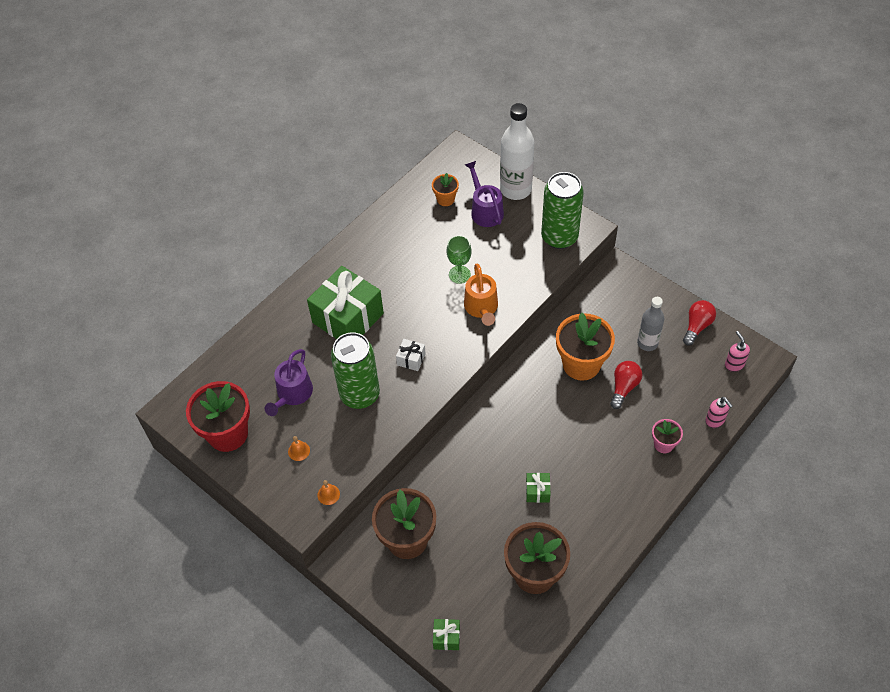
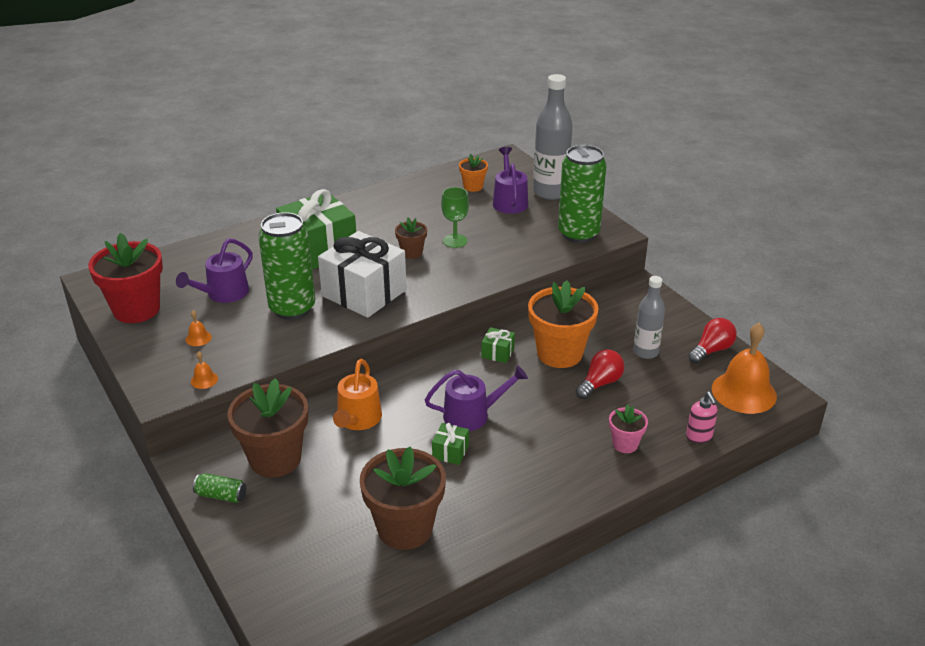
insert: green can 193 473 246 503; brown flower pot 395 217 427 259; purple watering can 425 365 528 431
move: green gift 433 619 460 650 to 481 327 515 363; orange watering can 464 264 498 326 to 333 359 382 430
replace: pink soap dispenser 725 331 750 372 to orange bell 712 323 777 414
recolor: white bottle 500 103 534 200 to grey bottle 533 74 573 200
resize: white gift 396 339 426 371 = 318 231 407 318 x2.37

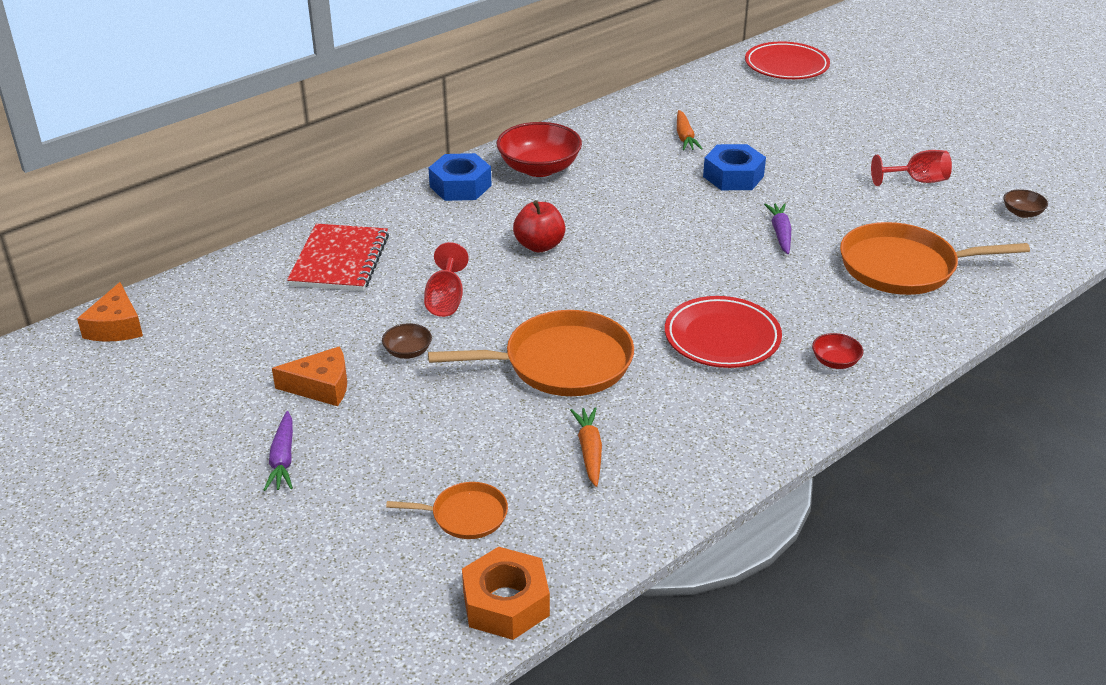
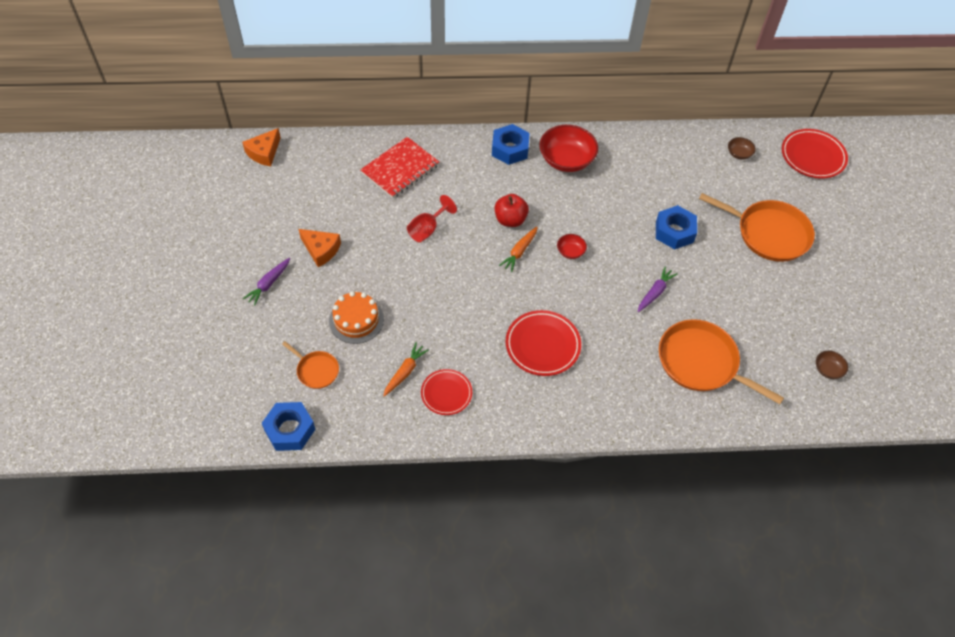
delete: red goblet 871 150 952 186
insert: orange cake 329 291 384 344; red plate 421 369 472 415
move: brown bowl 382 323 432 359 to 728 137 756 160; orange pan 428 310 634 396 to 699 193 815 262; orange carrot 677 110 703 150 to 499 227 538 272; red bowl 812 333 863 369 to 557 234 587 259
recolor: orange nut 462 547 550 640 to blue nut 262 402 315 451

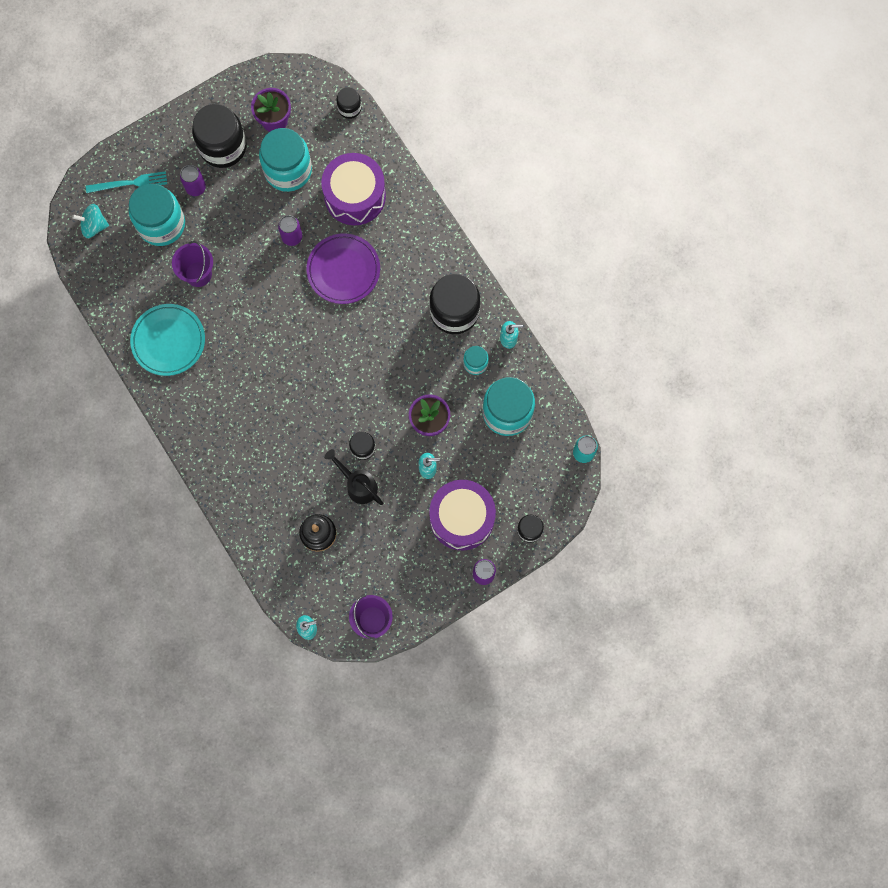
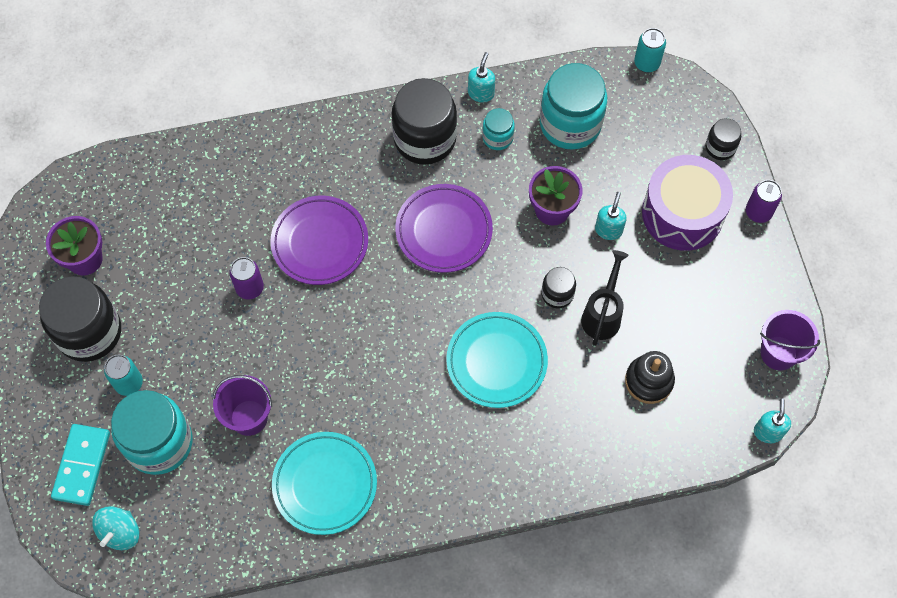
delete: turquoise jar 259 128 312 192; purple drum 321 153 386 225; black jar 336 87 361 119
insert: purple plate 395 184 493 273; turquoise plate 446 312 548 408
replace: turquoise fork 86 171 167 193 to turquoise domino 51 424 110 506
recolor: purple can 180 165 206 196 to turquoise can 104 355 143 396
rotate: black watering can 324 449 383 505 = 581 250 629 346 135 degrees clockwise

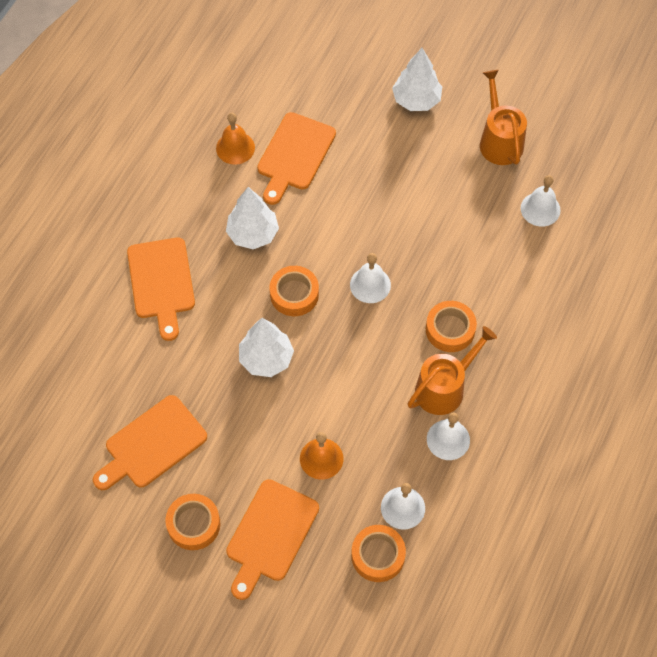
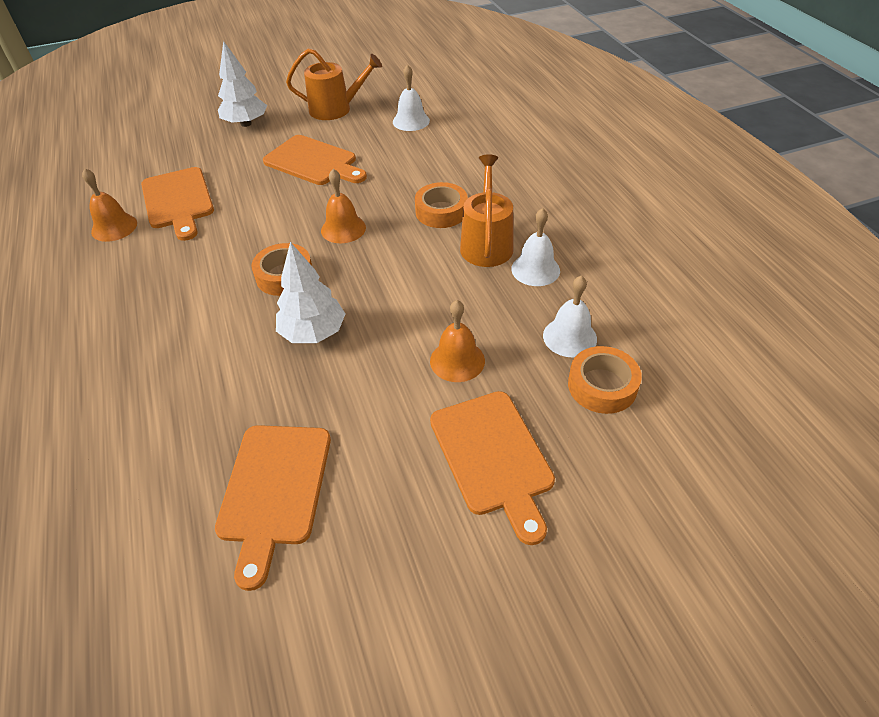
delete: orange tape 166 494 220 550; white tree 226 187 279 249
move: orange cutting board 127 238 195 341 to 263 135 367 185
recolor: white bell 350 253 391 303 to orange bell 321 169 366 243
rotate: orange watering can 480 70 527 165 = 286 49 382 120 150 degrees clockwise

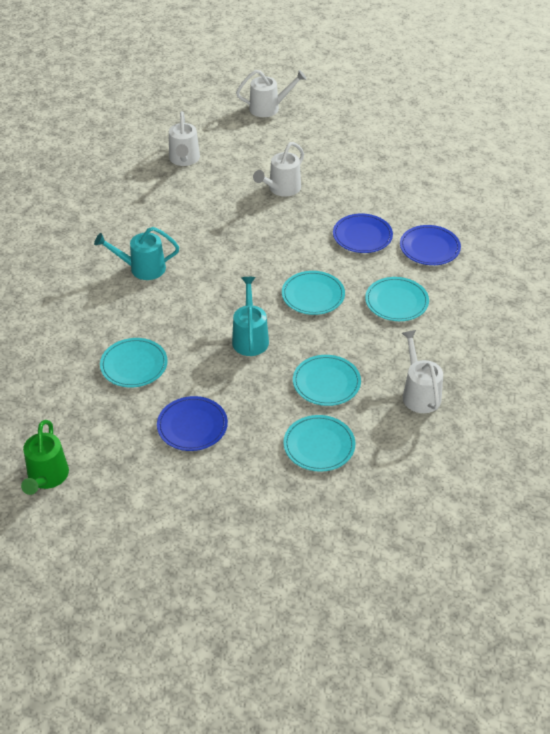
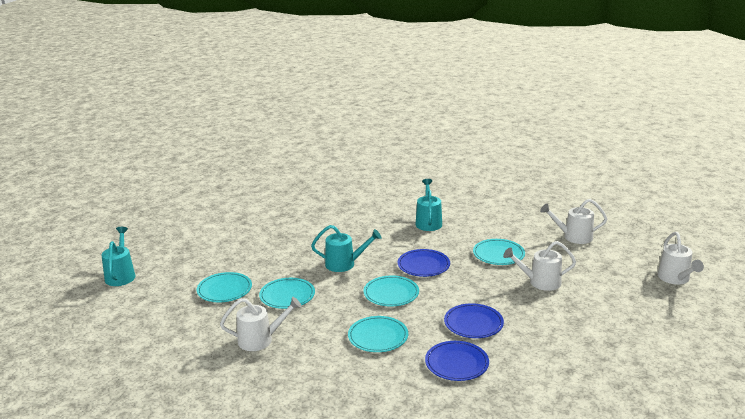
delete: green watering can 21 420 69 495
insert: turquoise watering can 101 227 135 286
move: turquoise plate 100 338 168 387 to 473 239 525 265; blue plate 157 396 228 451 to 397 249 450 277
rotate: white watering can 253 142 304 197 = 503 241 576 291 45 degrees counterclockwise

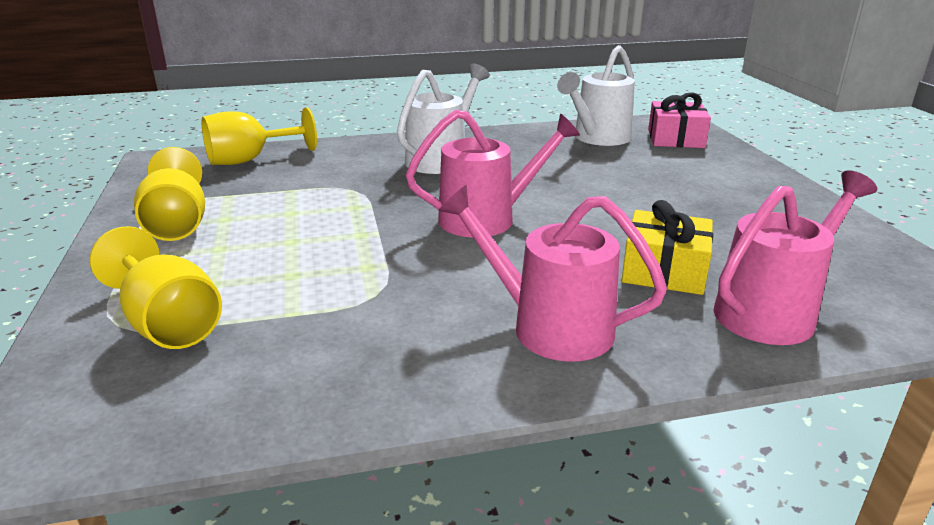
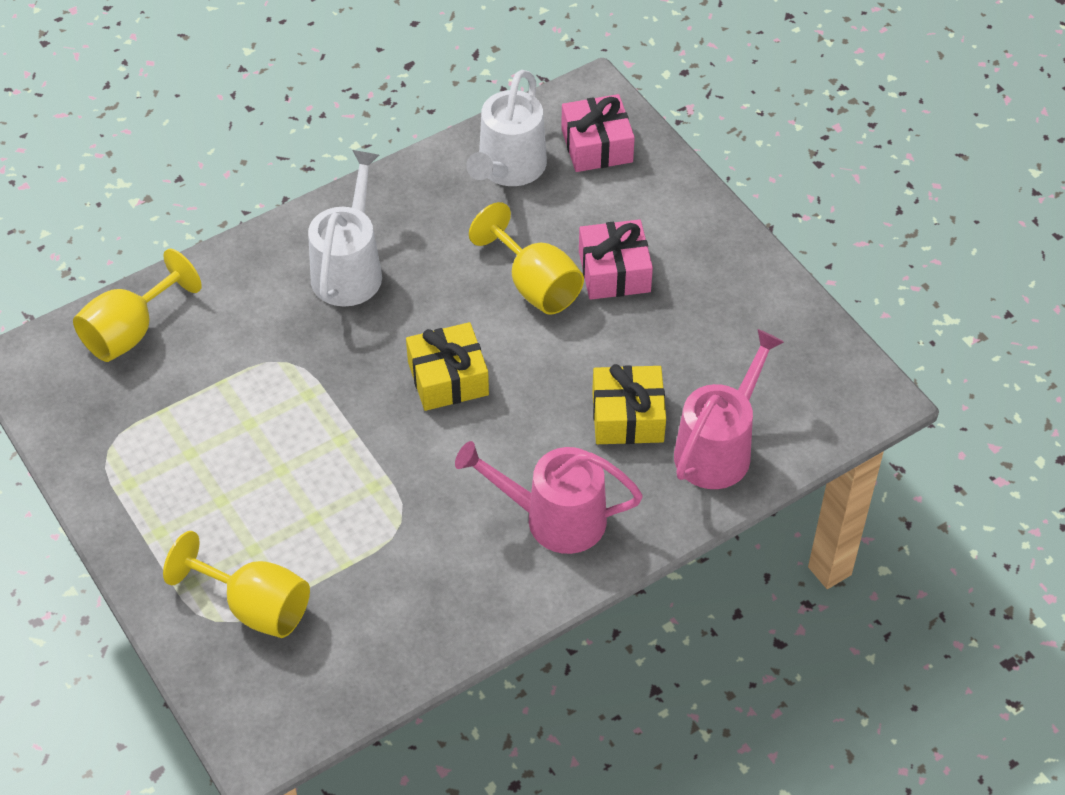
insert: pink gift 579 219 653 300
move: yellow goblet 134 147 205 241 to 469 202 584 315
replace: pink watering can 406 110 580 237 to yellow gift 406 322 489 411

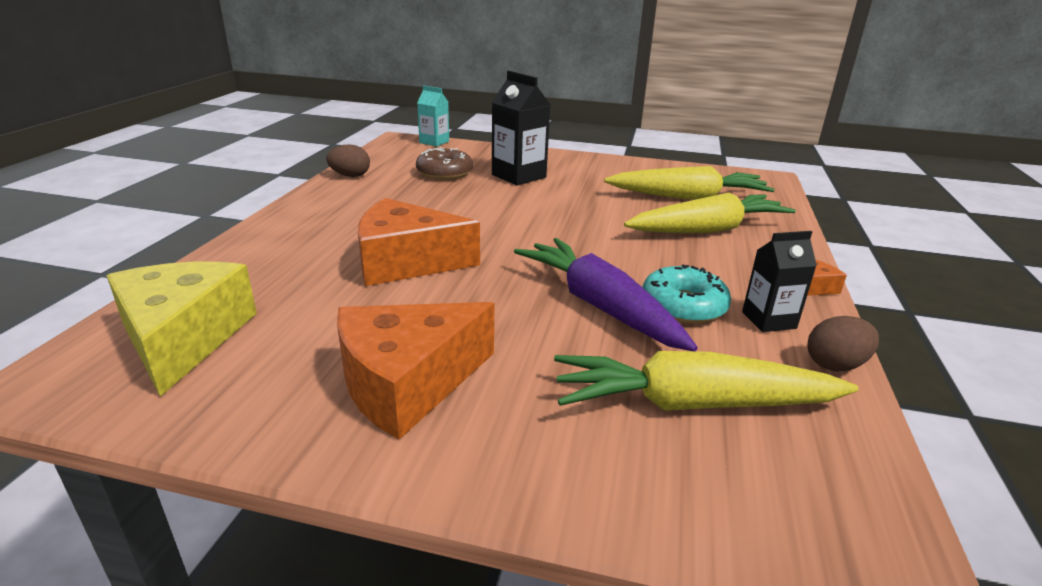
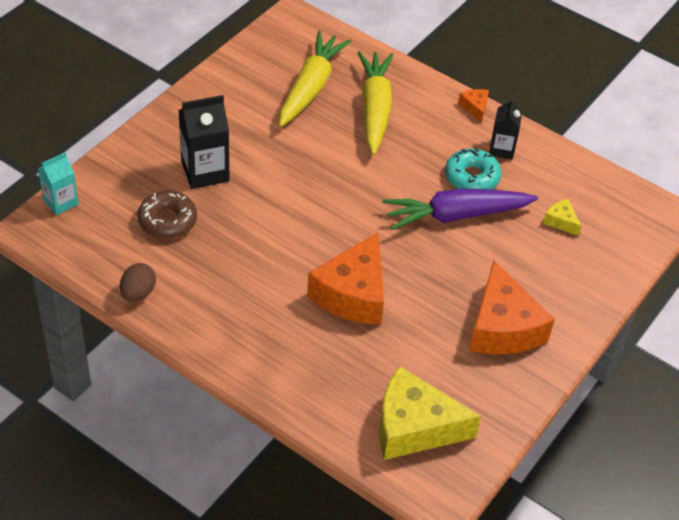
delete: brown egg 808 316 879 371
replace: yellow carrot 554 351 859 411 to yellow cheese 543 199 581 236

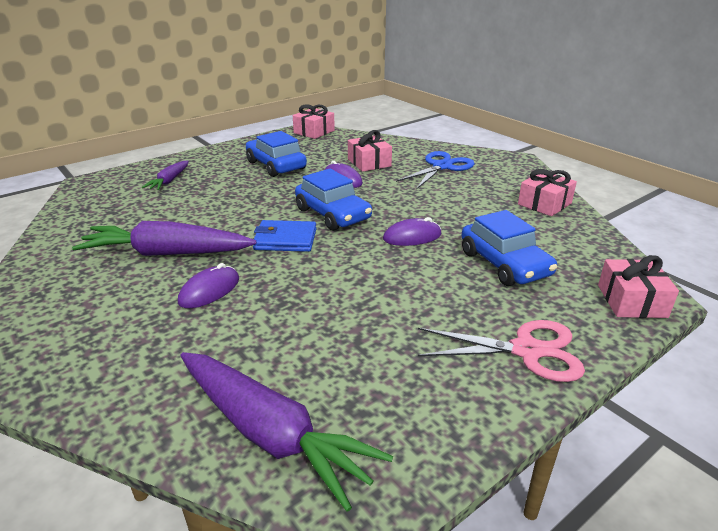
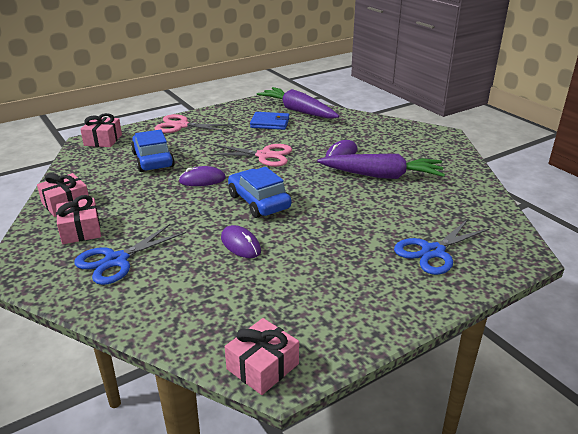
delete: blue car 246 131 307 177
insert: pink scissors 207 144 292 167
move: blue wallet 253 220 317 252 to 250 112 289 130; pink gift 348 130 392 172 to 56 195 101 244
replace: purple carrot 142 161 189 190 to blue scissors 394 219 489 275

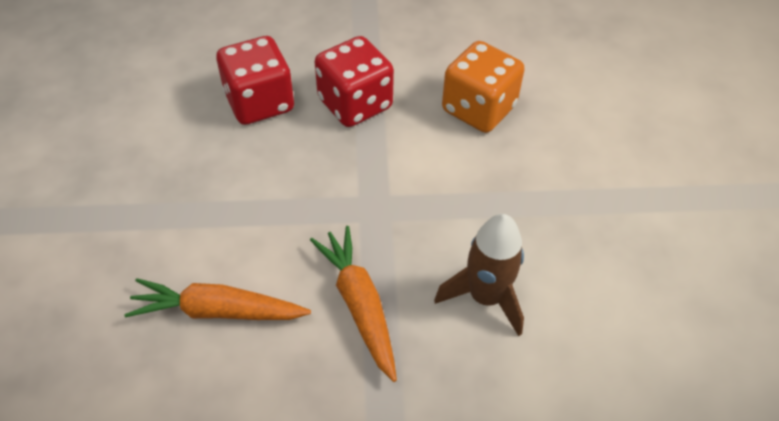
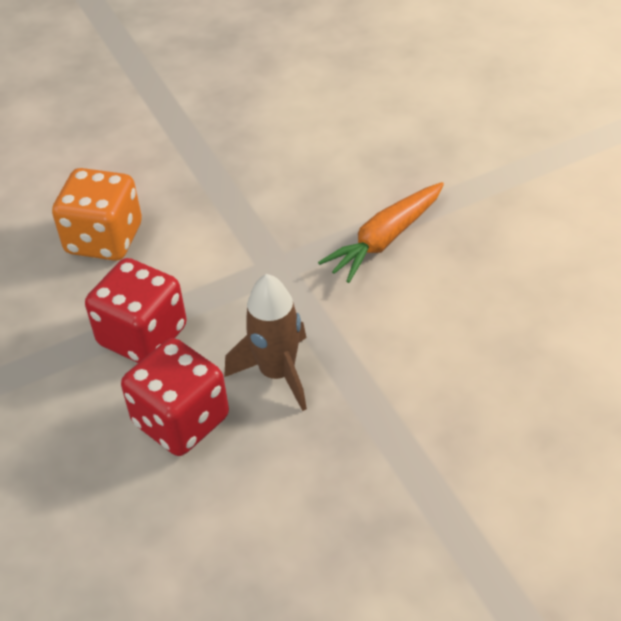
delete: orange carrot 124 278 311 320
move: brown rocket 434 214 524 336 to 224 274 307 411

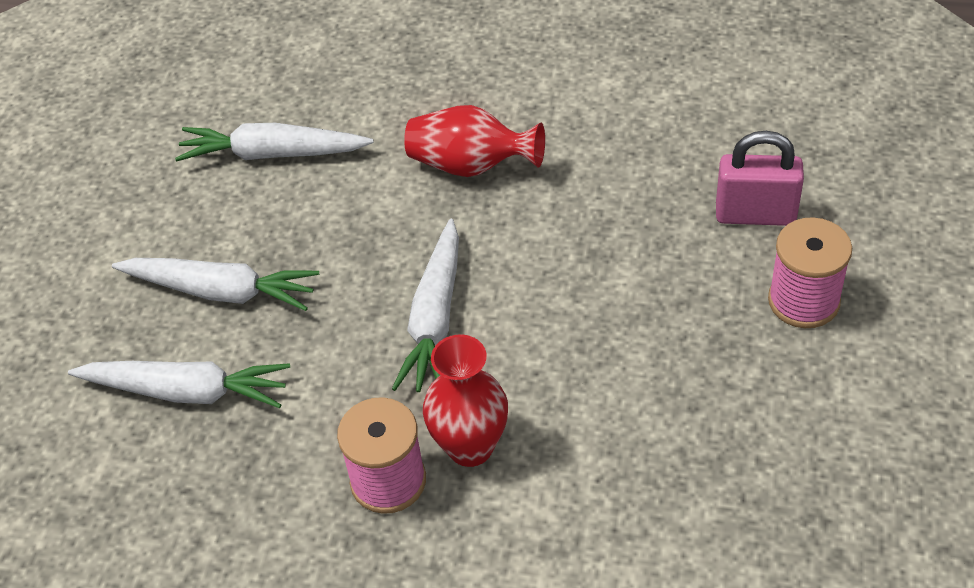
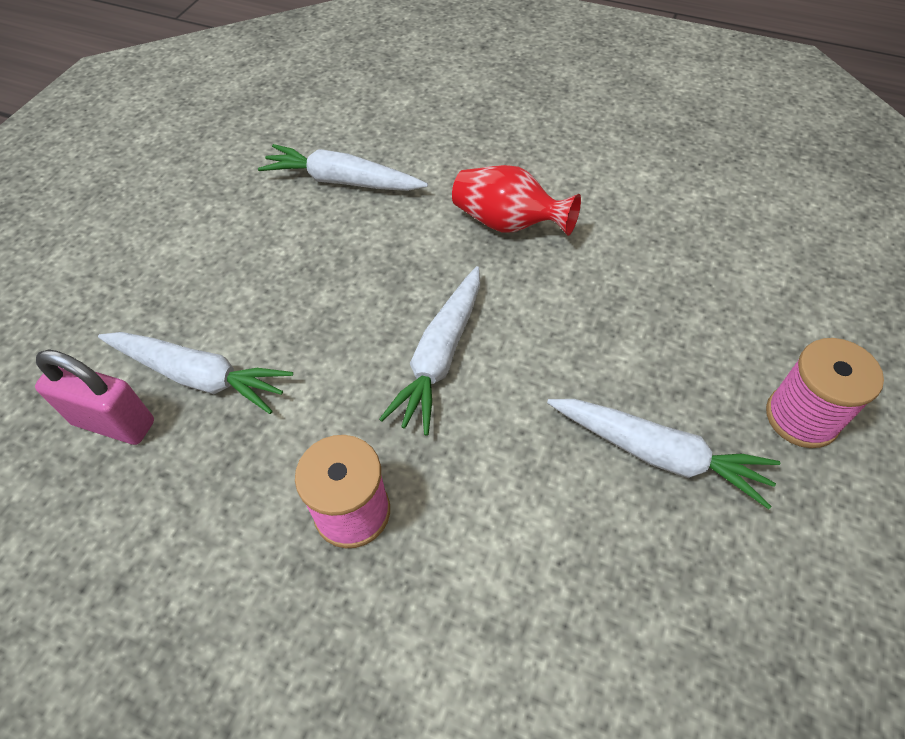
delete: red vase 423 335 508 467
move: white carrot 112 258 319 311 to 547 399 780 509; pink padlock 716 131 804 226 to 35 350 154 445

